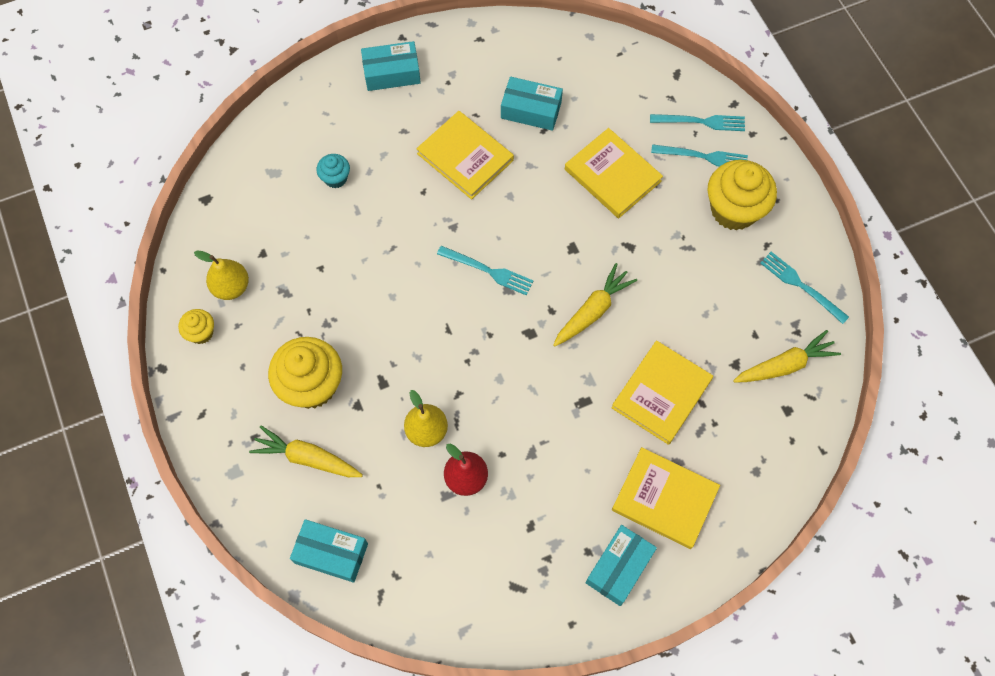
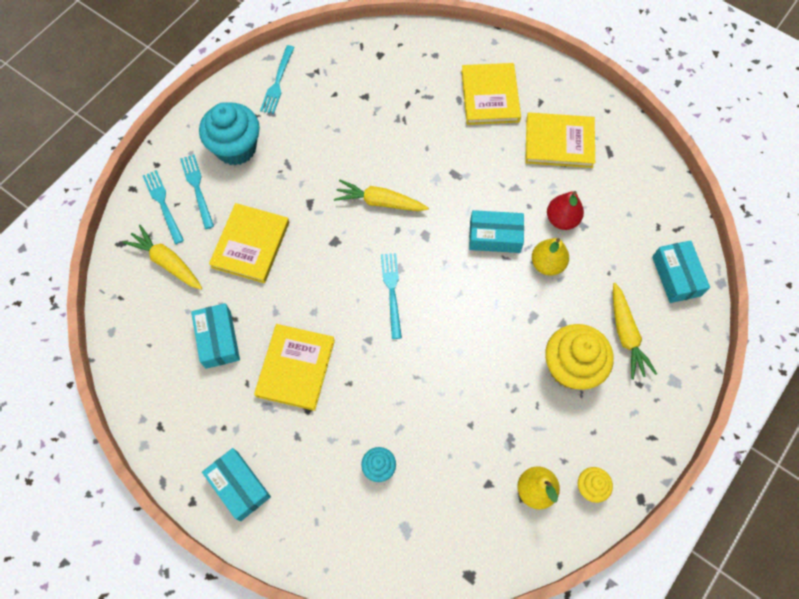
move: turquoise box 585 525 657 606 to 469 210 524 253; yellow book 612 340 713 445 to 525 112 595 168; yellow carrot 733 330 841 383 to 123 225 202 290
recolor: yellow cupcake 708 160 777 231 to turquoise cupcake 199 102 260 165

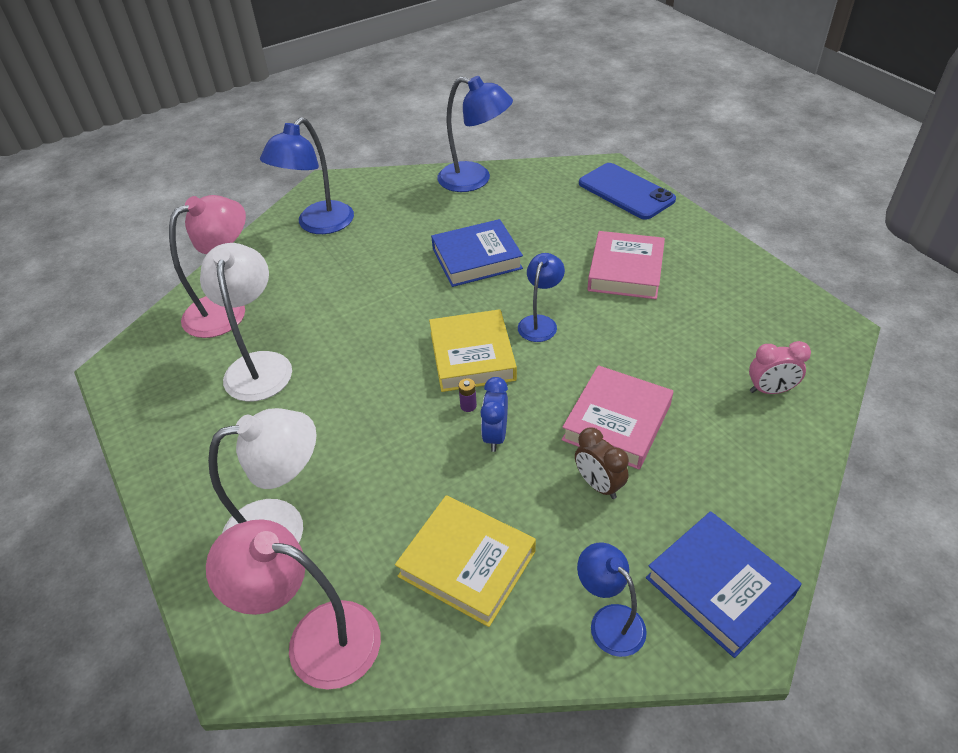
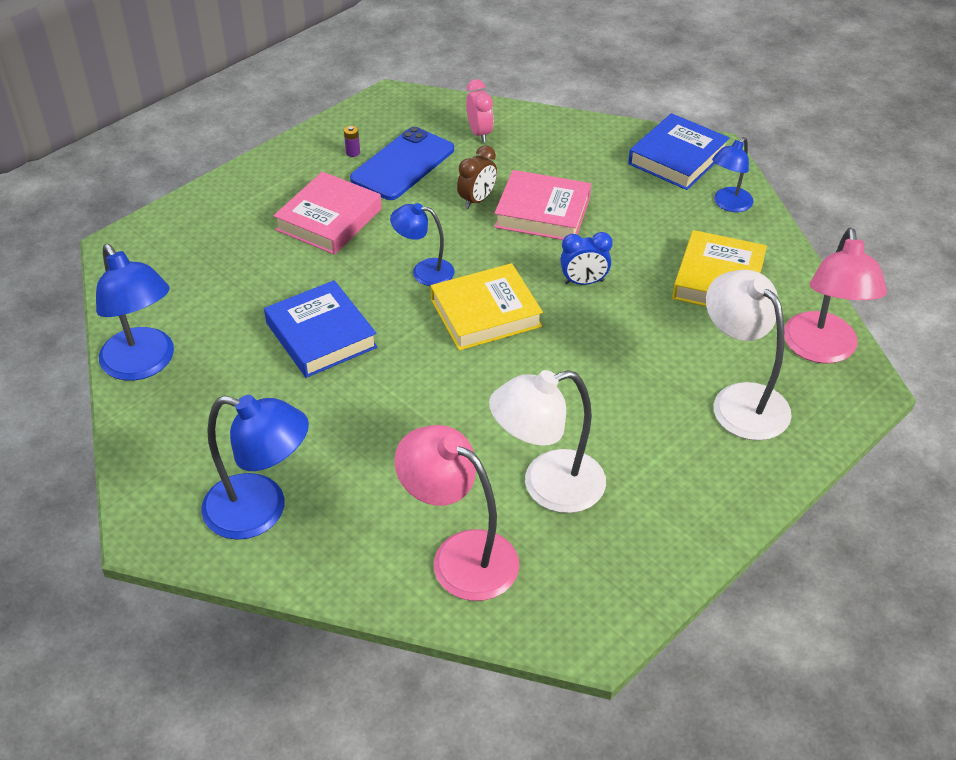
move: purple battery 458 378 477 412 to 344 126 360 157; brown clock 575 427 629 499 to 457 145 497 209; blue phone 579 163 676 220 to 350 127 454 200
rotate: blue lamp 437 76 513 192 = 96 244 174 381 135 degrees clockwise; pink book 588 231 665 299 = 273 172 382 255 60 degrees counterclockwise

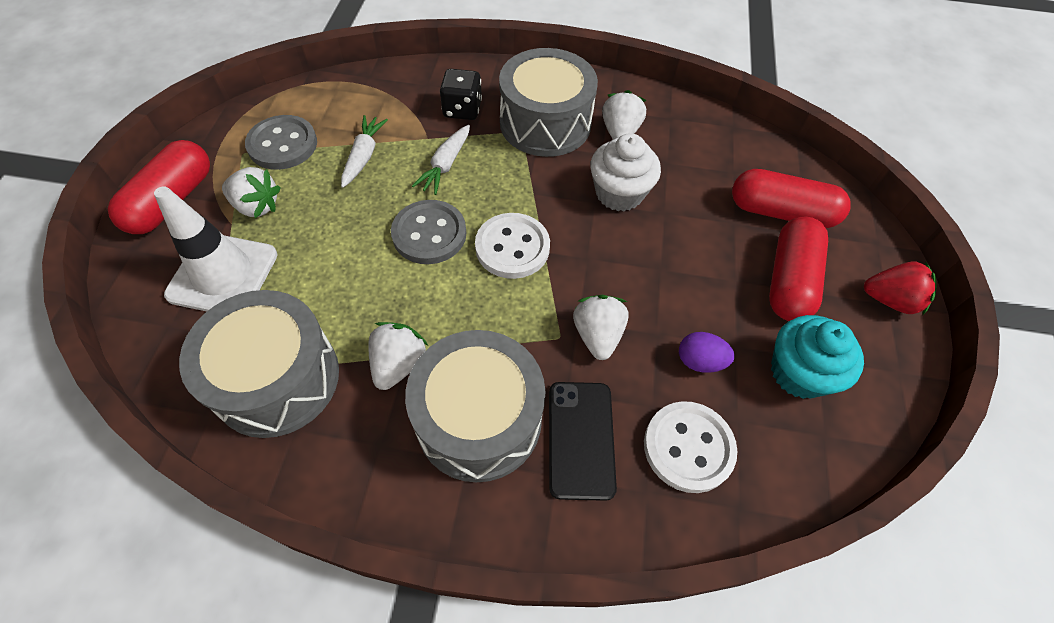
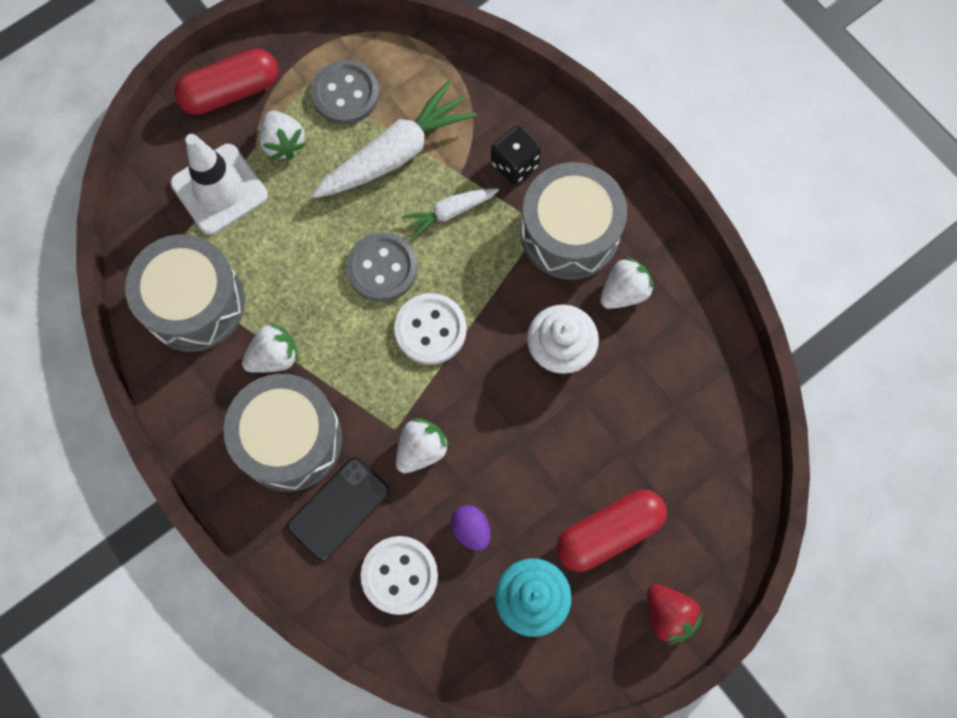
delete: red capsule 732 169 851 228
resize: white carrot 341 115 388 188 = 312 81 477 198 x1.84

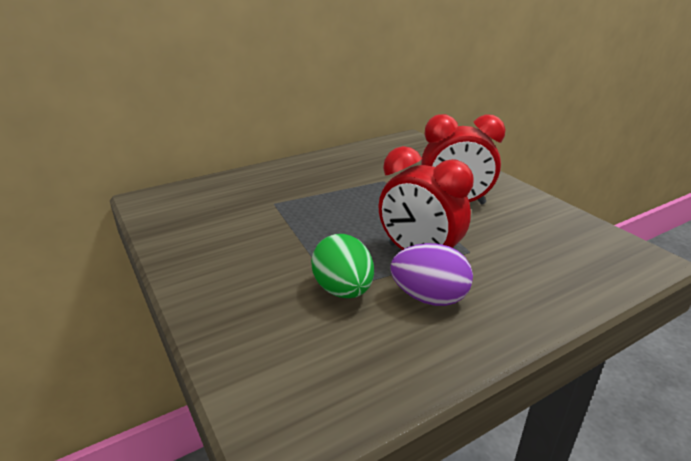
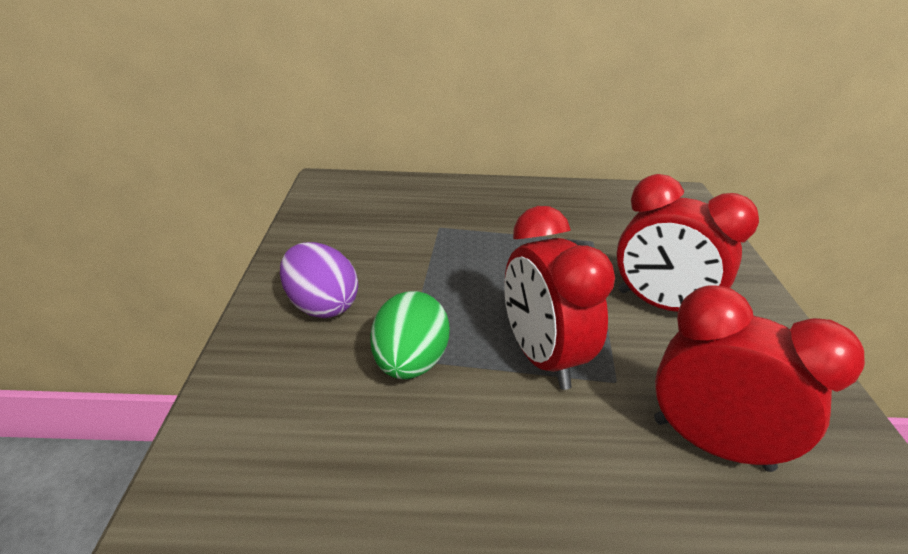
insert: red clock 654 285 865 472
move: purple egg 390 243 473 306 to 280 242 358 318

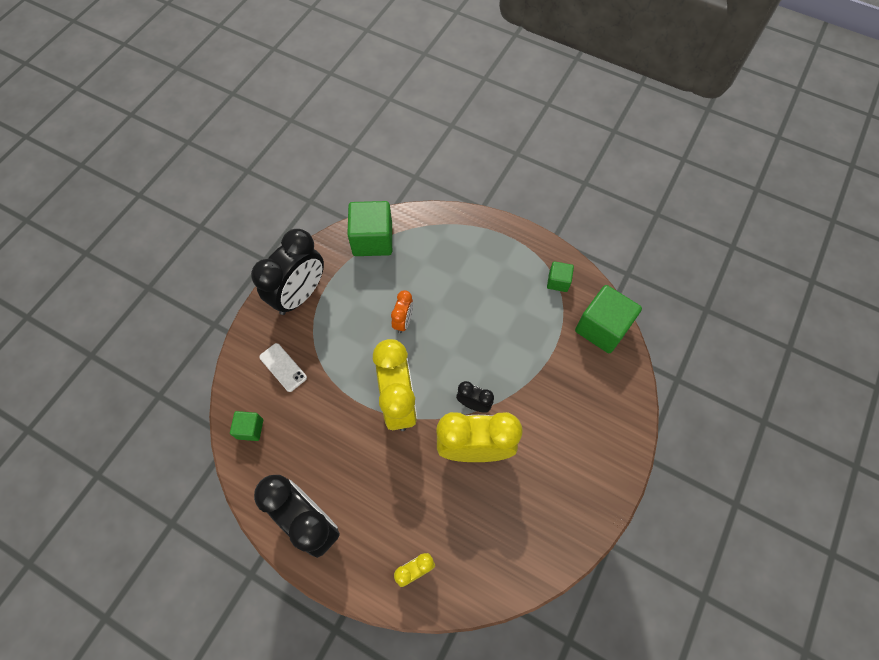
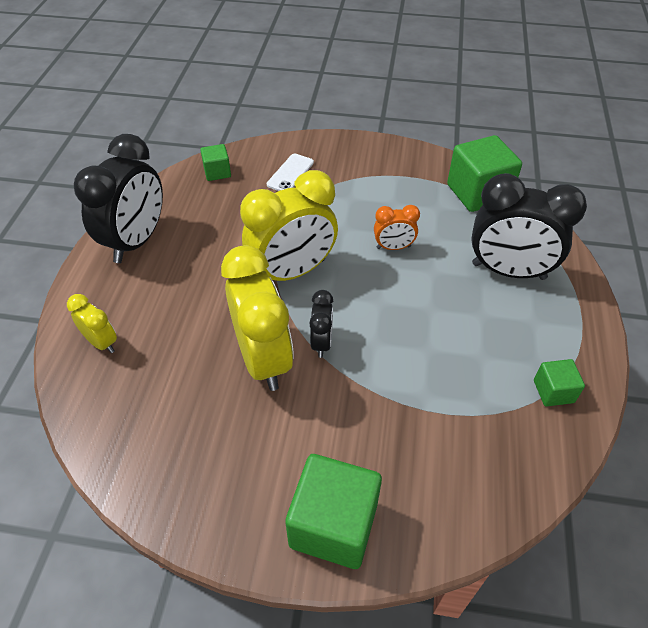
move: black clock 251 229 324 315 to 471 173 587 280; green cube 575 285 642 353 to 285 454 382 569

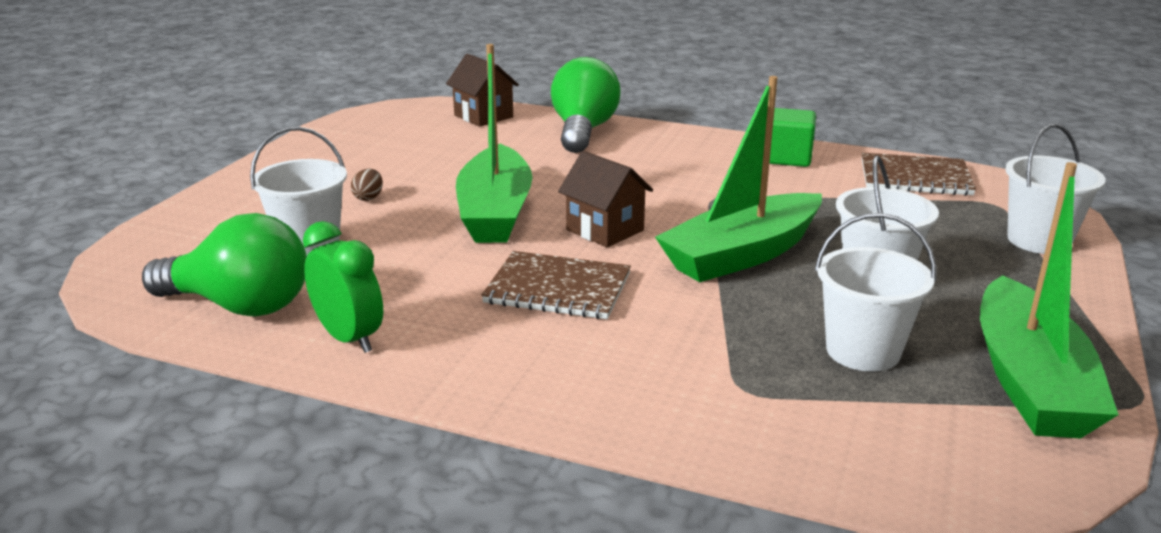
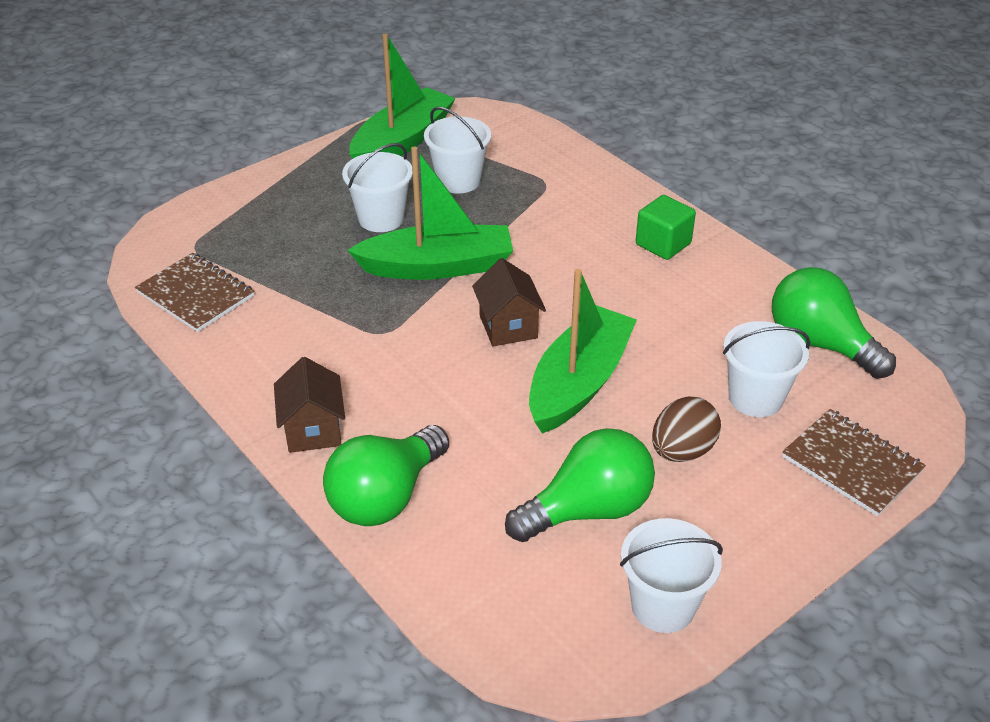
delete: green clock 303 221 383 353
insert: green light bulb 505 428 655 542
move: brown house 446 54 519 127 to 274 357 345 453; brown notebook 481 251 631 319 to 782 409 926 516; green cube 769 108 816 167 to 636 195 696 260; white bucket 1005 124 1106 254 to 620 518 723 633
resize: brown egg 351 169 383 201 = 652 396 721 462 x1.95

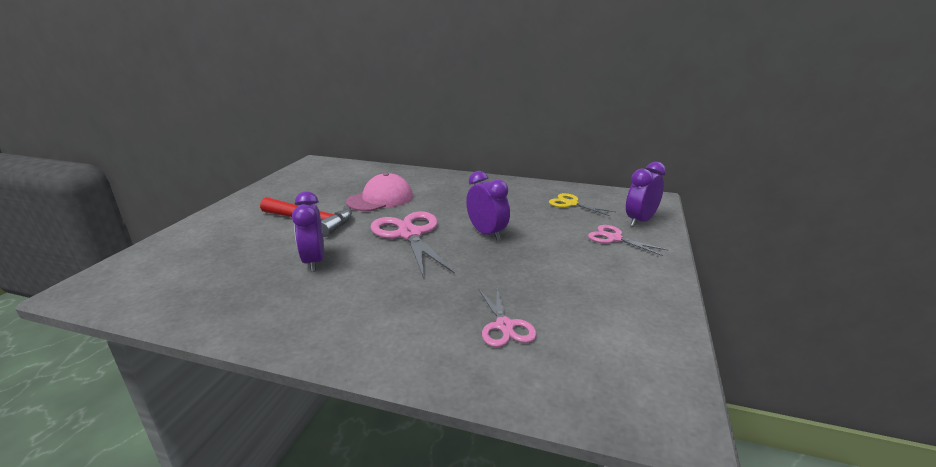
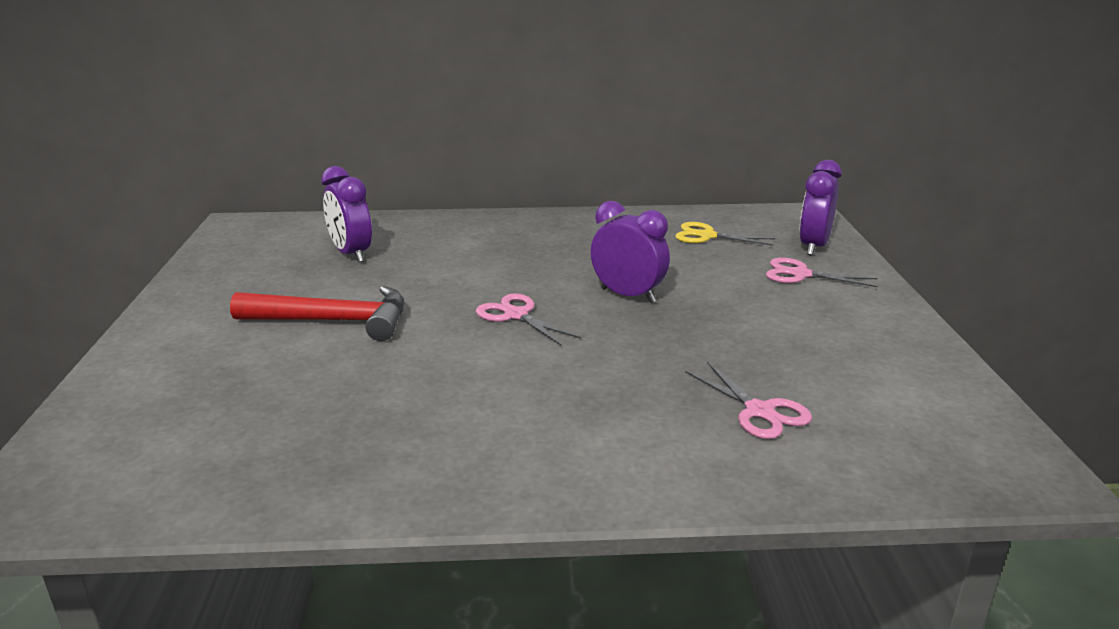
delete: pink cap 346 173 413 211
move: purple clock 292 191 324 272 to 321 166 372 263
resize: pink scissors 370 211 455 278 = 476 293 581 345 x0.56

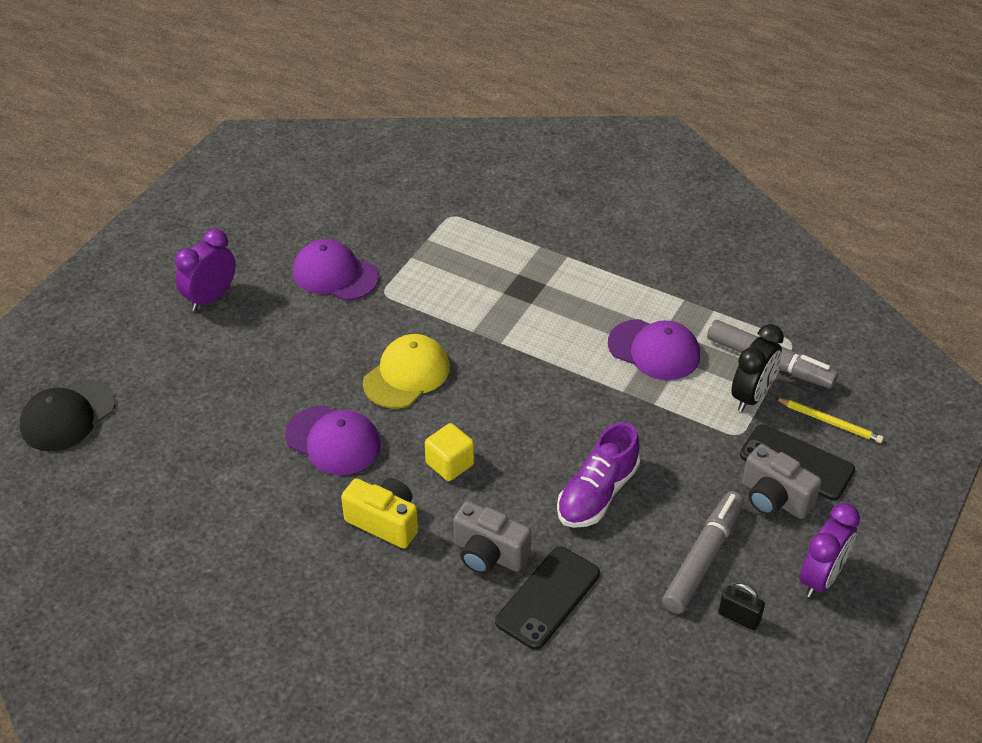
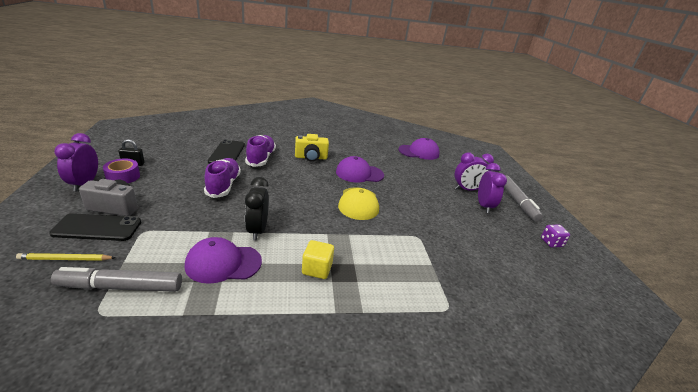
delete: black cap 20 379 115 451
insert: purple tape 103 159 140 183; purple clock 455 152 494 191; purple dice 541 224 570 248
move: purple cap 293 239 379 301 to 398 138 440 160; yellow cube 425 423 474 481 to 302 240 334 279; grey marker 662 491 744 614 to 504 175 543 222; black clock 731 324 784 412 to 245 177 269 241
replace: grey camera 453 501 531 574 to purple shoe 245 135 276 167

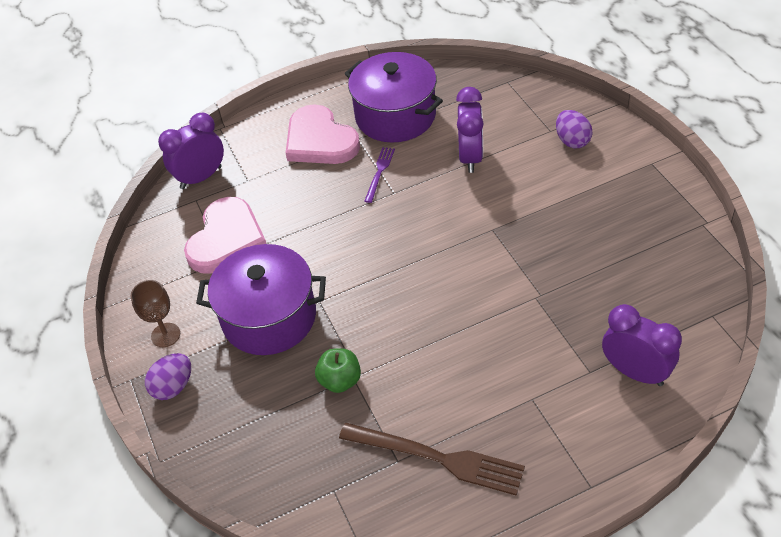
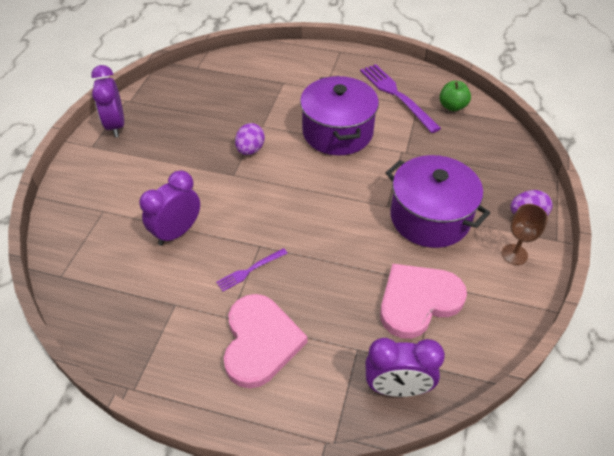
move: green apple 315 348 361 393 to 439 81 471 111; purple pot 345 52 443 142 to 300 76 379 155; purple egg 556 110 592 148 to 235 123 265 155; purple clock 602 304 682 386 to 91 65 124 137
recolor: brown fork 339 423 525 496 to purple fork 360 64 441 133

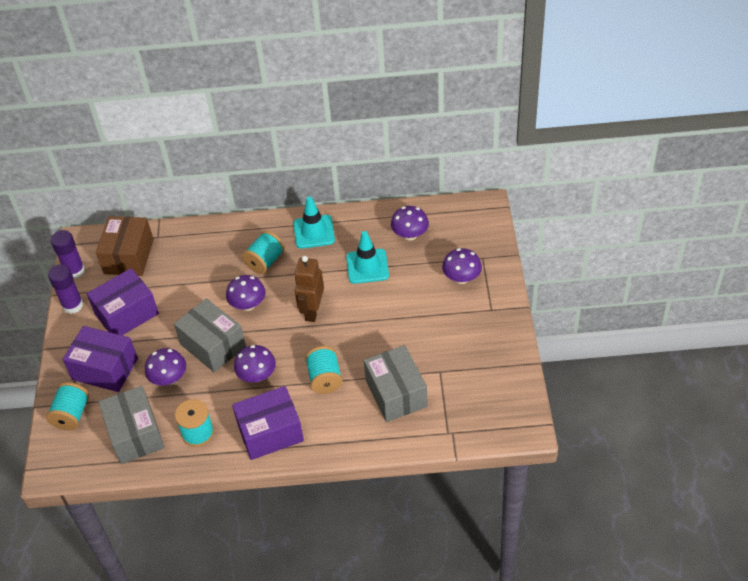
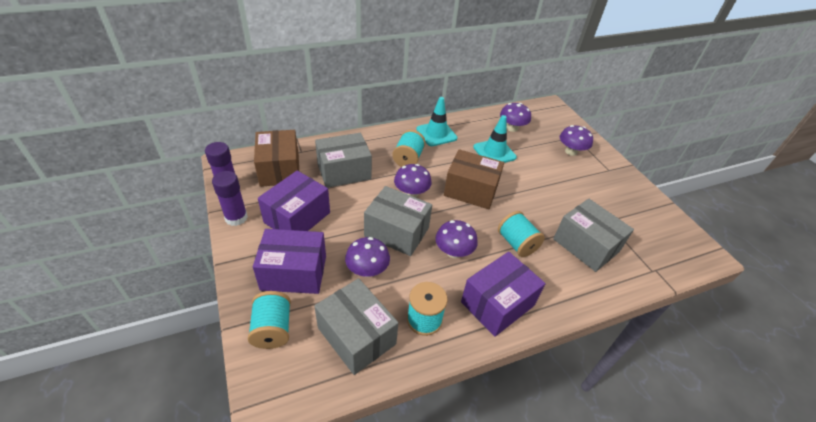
insert: grey box 315 133 372 188
replace: brown robot 294 256 324 322 to brown box 444 149 504 209

